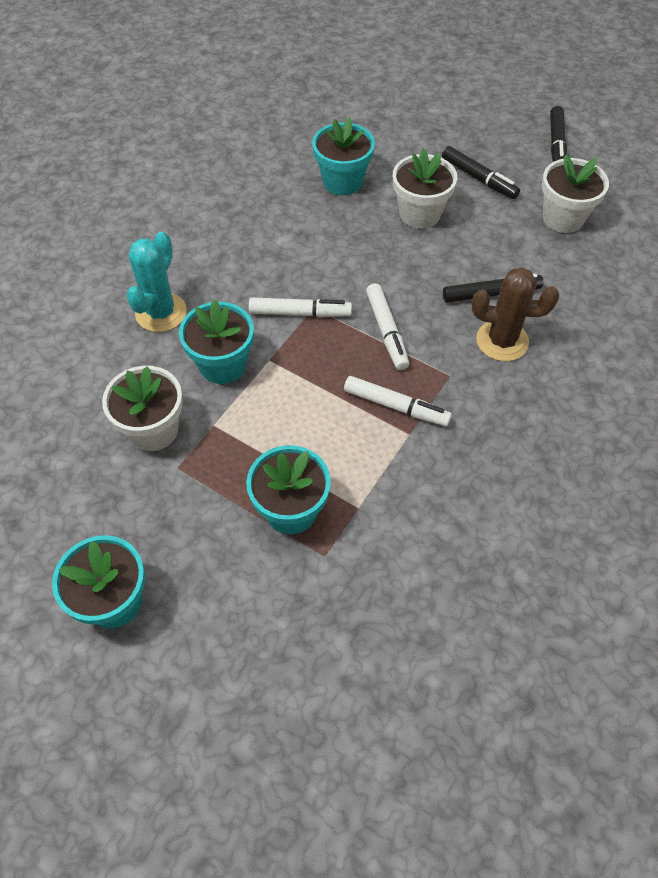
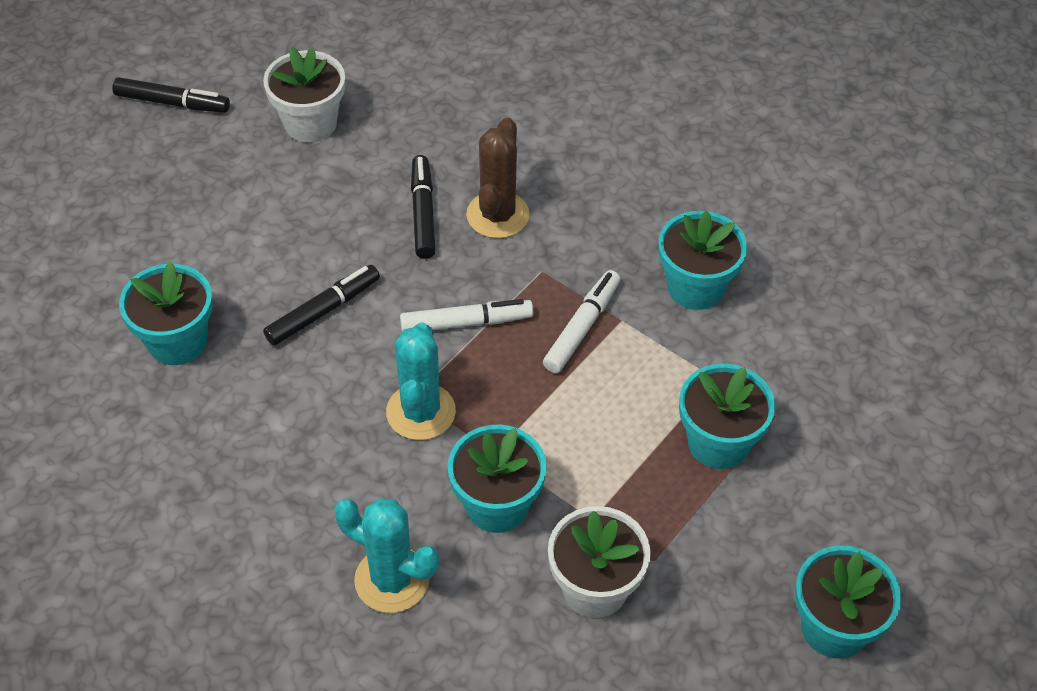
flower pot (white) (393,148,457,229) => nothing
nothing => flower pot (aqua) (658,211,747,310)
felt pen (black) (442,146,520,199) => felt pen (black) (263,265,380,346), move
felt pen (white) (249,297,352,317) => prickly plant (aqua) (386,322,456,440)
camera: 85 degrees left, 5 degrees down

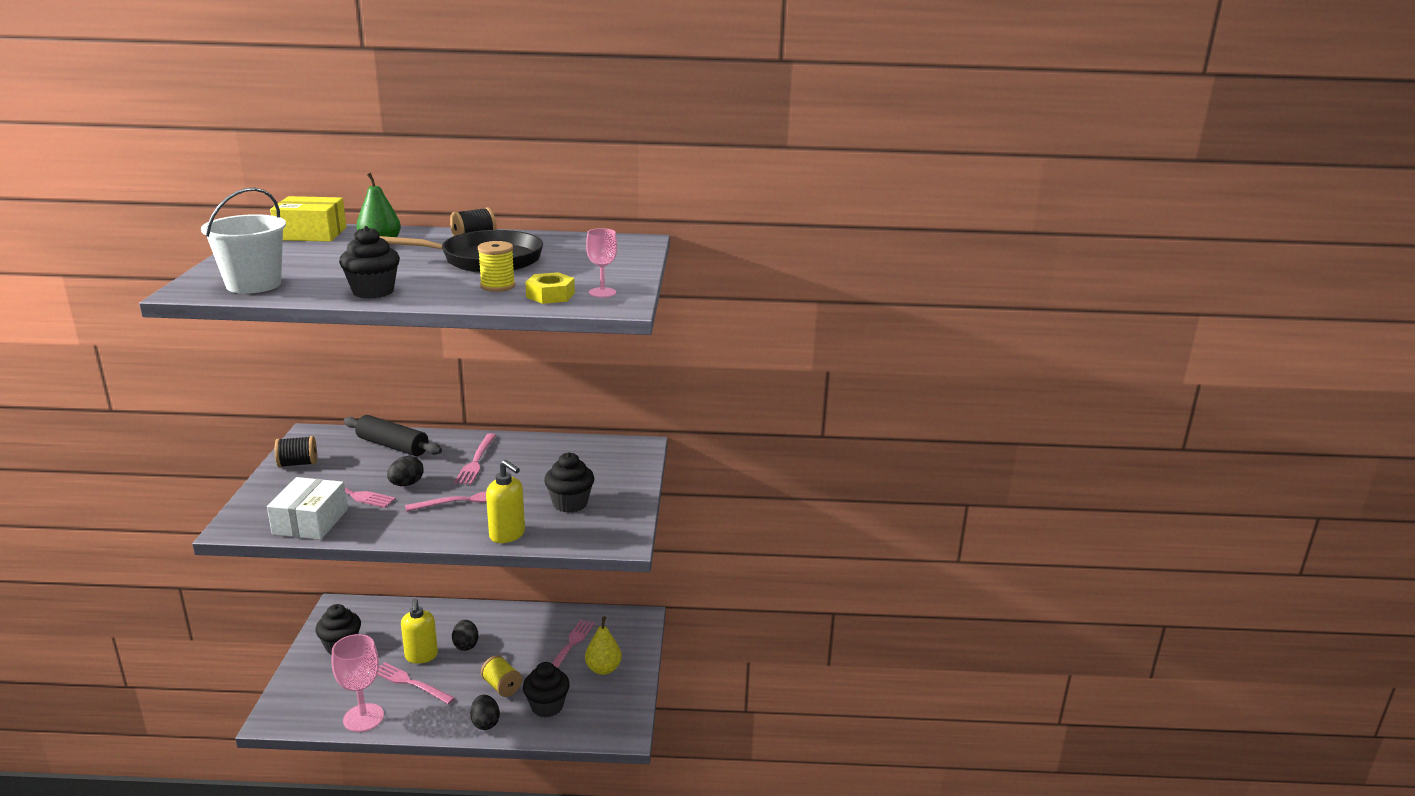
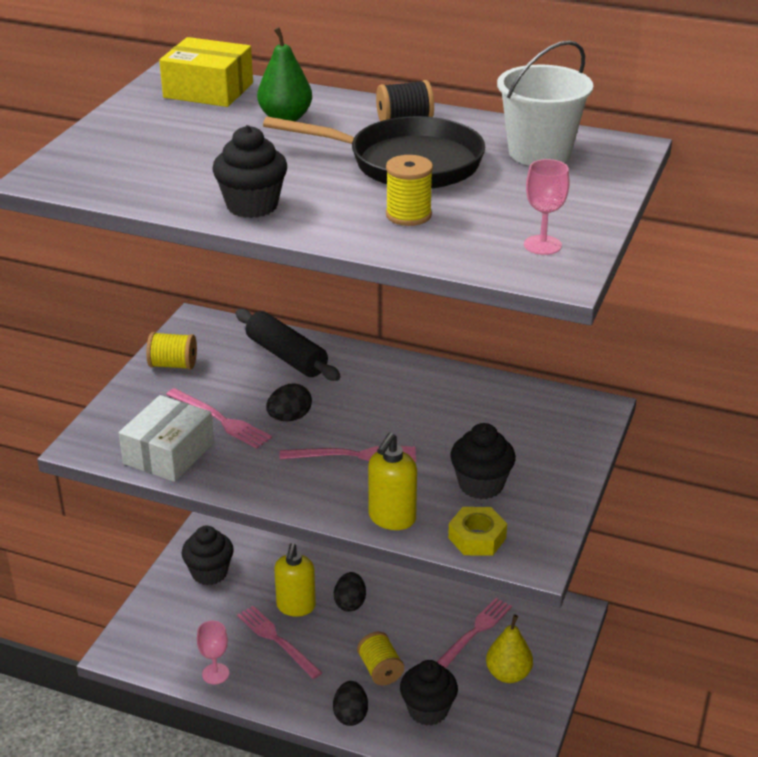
dinner fork (rose-pink) (454,433,496,485) => nothing
bucket (white) (201,188,286,294) => bucket (white) (497,40,593,166), move
hexagon nut (bright yellow) (525,272,575,304) => hexagon nut (bright yellow) (448,507,507,556), move
reel of thread (black) (275,436,317,468) => reel of thread (bright yellow) (146,332,197,370)
soap pump (bright yellow) (486,460,525,543) => soap pump (bright yellow) (368,433,417,530), 60 degrees clockwise
chalice (rose-pink) (332,634,384,732) => chalice (rose-pink) (197,620,229,685), x0.58
camera: 20 degrees right, 10 degrees up

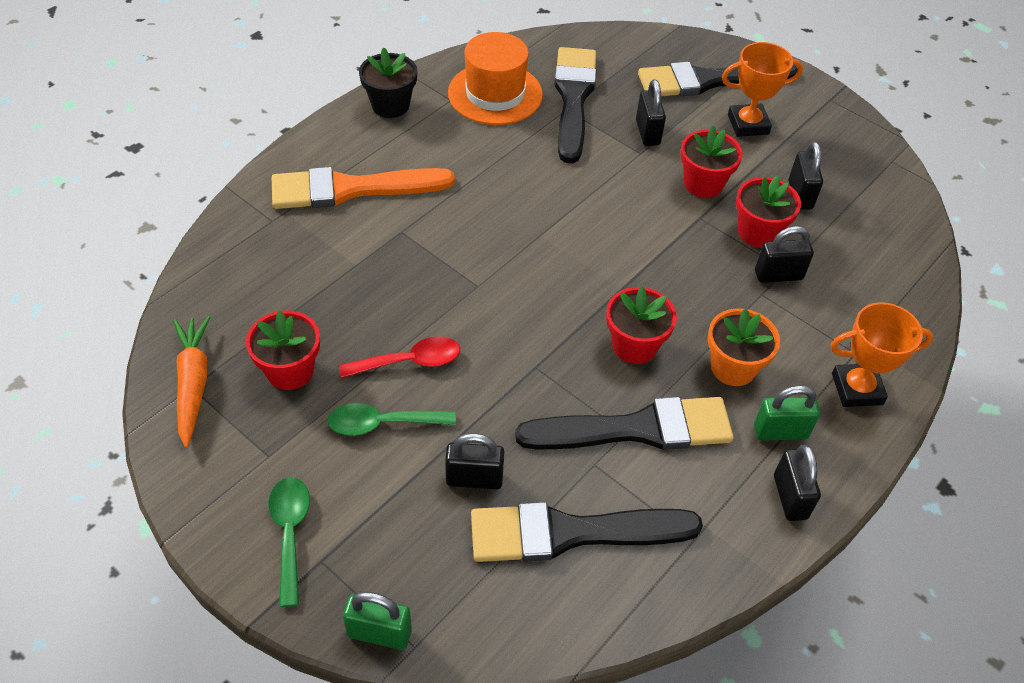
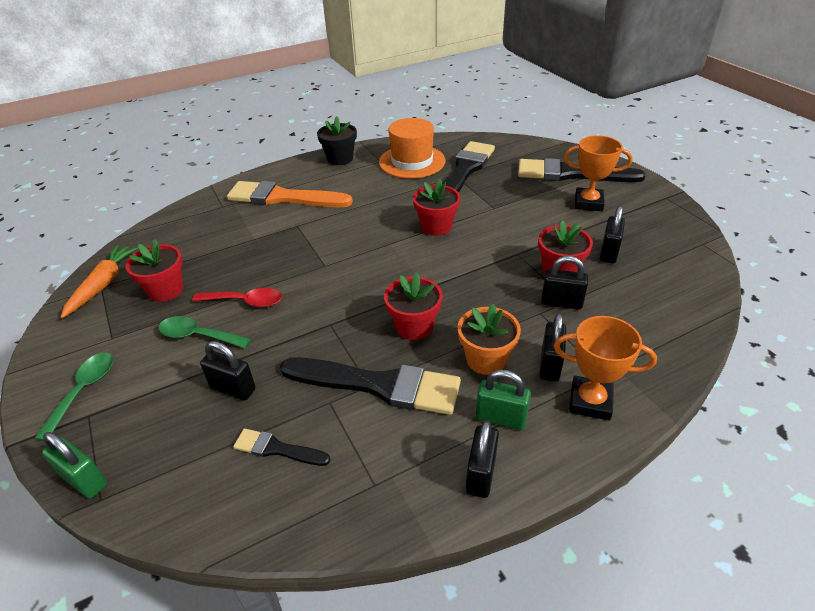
lock (black) (636,79,666,146) => lock (black) (540,313,566,381), move
flower pot (scarlet) (680,126,743,198) => flower pot (scarlet) (413,179,460,236), move
paintbrush (black) (471,502,703,562) => paintbrush (black) (233,428,330,466), x0.49
camera: 25 degrees right, 10 degrees down

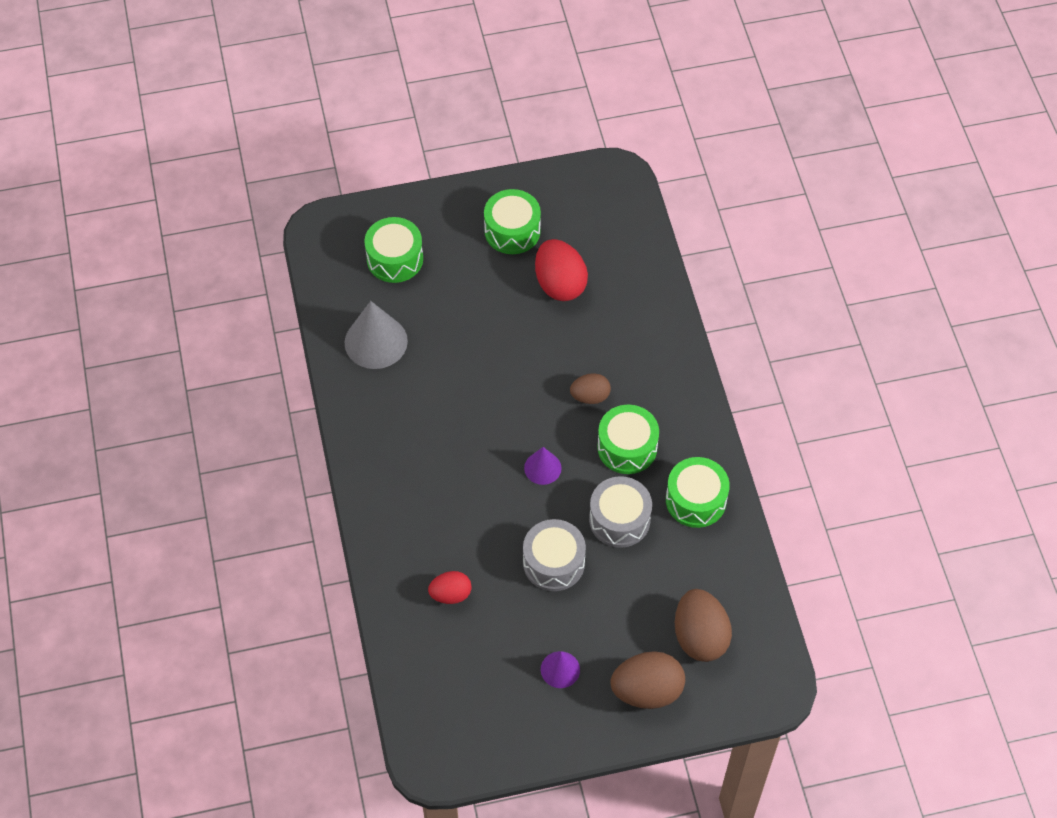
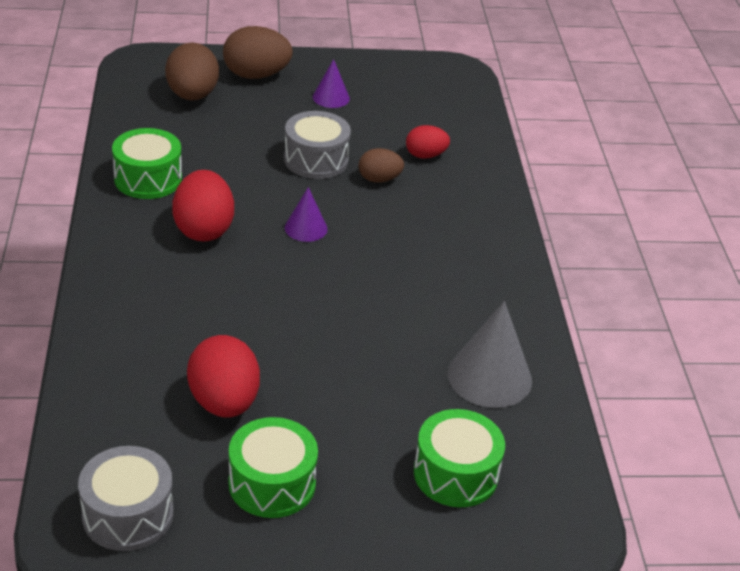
egg (russet) (570,373,611,404) => egg (russet) (359,148,404,183), move
drum (grey) (589,476,652,548) => drum (grey) (78,446,174,551), move
drum (green) (597,405,659,474) => egg (scarlet) (172,170,234,242)
camera: 175 degrees left, 20 degrees down

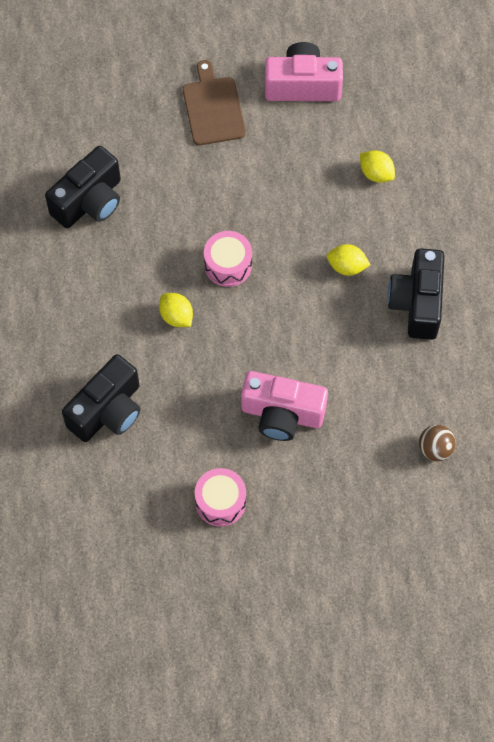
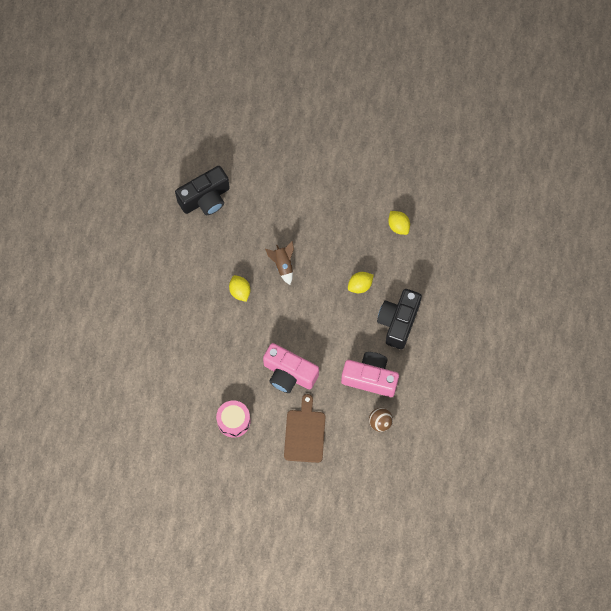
camera (black) (62,354,141,442) => nothing
bread board (russet) (183,60,246,145) => bread board (russet) (284,394,325,463), move
camera (rose-pink) (265,42,343,101) => camera (rose-pink) (341,352,399,397), move
drum (rose-pink) (204,231,252,287) => rocket (russet) (265,241,294,285)
toy lemon (bright yellow) (327,244,371,276) => toy lemon (bright yellow) (348,272,374,293), 60 degrees counterclockwise
camera: 15 degrees right, 5 degrees up

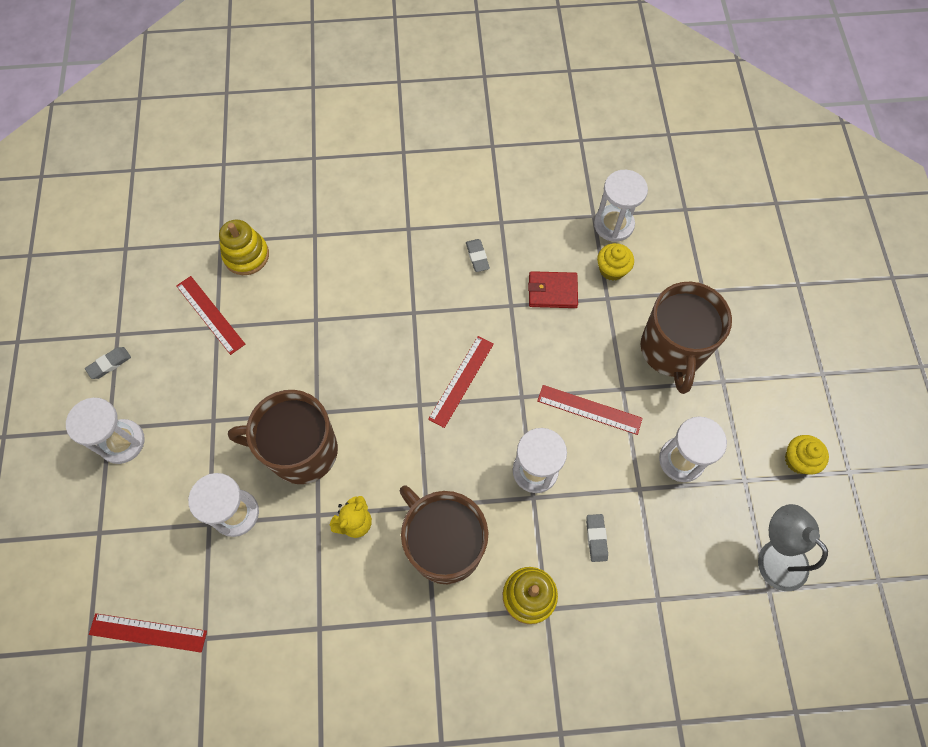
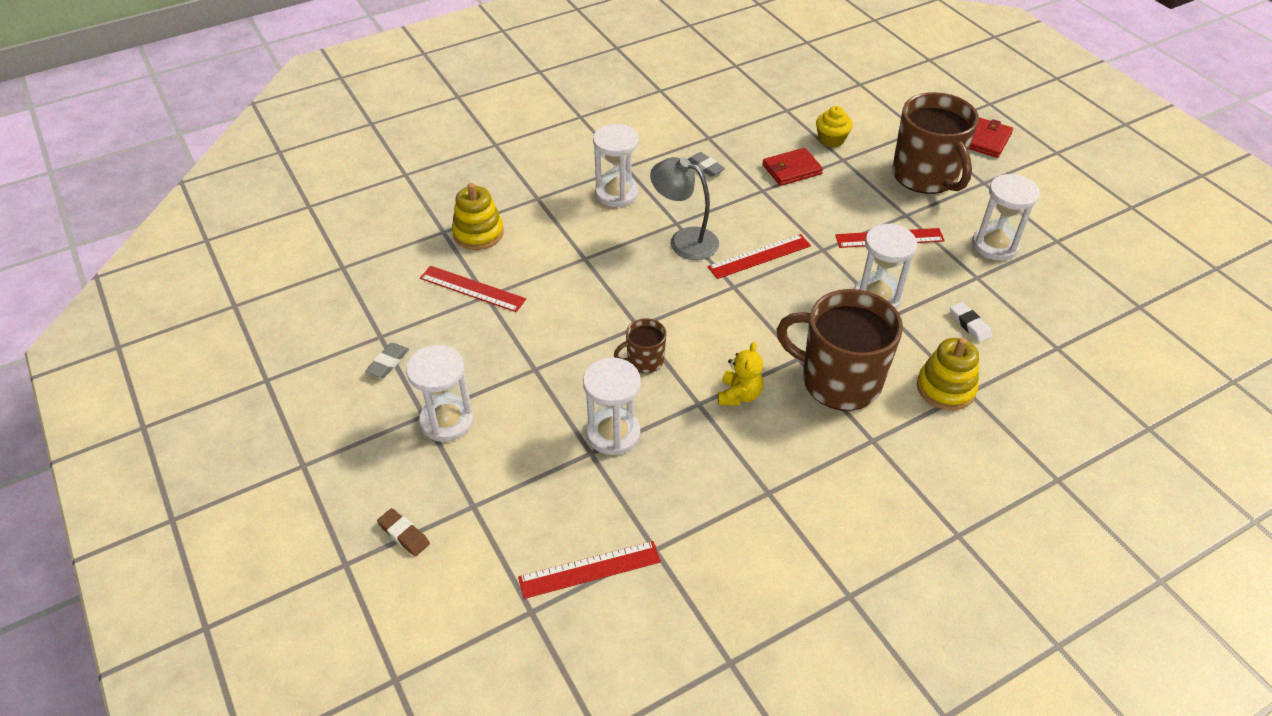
muffin (bright yellow) (785,435,829,475) => nothing
nothing => eraser (russet) (377,508,430,557)
nothing => billfold (scarlet) (969,117,1013,158)
sand timer (white) (594,170,648,242) => sand timer (white) (593,124,639,207), move
reading lamp (grey) (758,504,828,591) => reading lamp (grey) (650,157,719,260), move
eraser (grey) (586,514,608,562) => eraser (white) (950,302,992,342)
straightedge (scarlet) (428,336,494,428) => straightedge (scarlet) (708,234,811,279), 60 degrees clockwise
mug (russet) (228,390,338,484) => mug (russet) (614,318,666,373), x0.47
camera: 25 degrees left, 20 degrees down

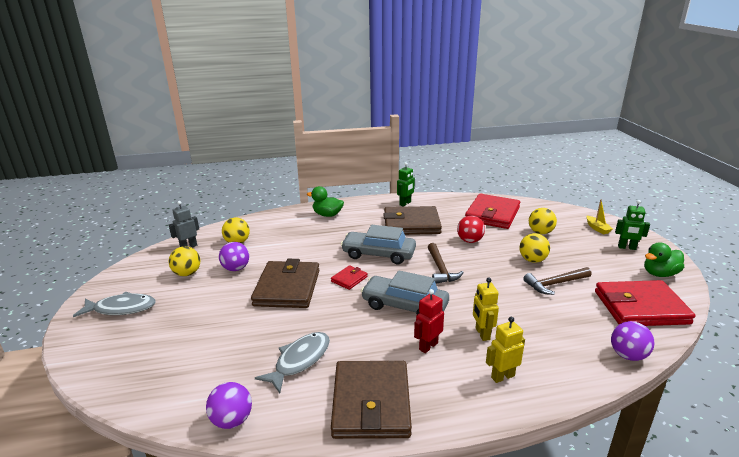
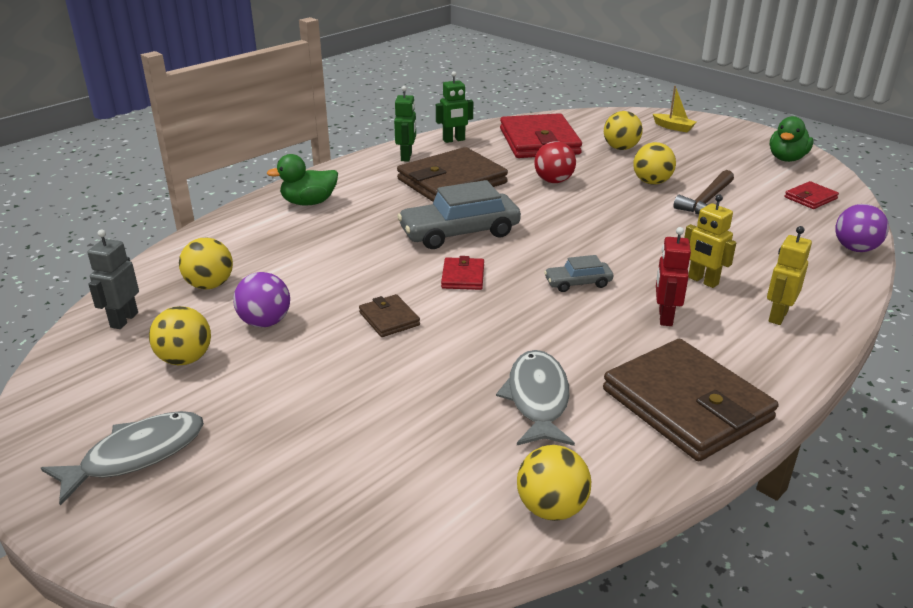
claw hammer (russet) (428,243,464,283) => nothing
robot (green) (615,200,650,250) => robot (green) (436,71,473,143), move
sphere (royal purple) (206,382,252,429) => sphere (bright yellow) (517,445,591,521)
billfold (russet) (251,259,320,308) => billfold (russet) (359,294,420,337), x0.45
toy car (grey) (361,270,449,315) => toy car (grey) (544,255,613,292), x0.51
billfold (scarlet) (595,280,695,326) => billfold (scarlet) (785,181,839,209), x0.45
camera: 35 degrees left, 5 degrees up

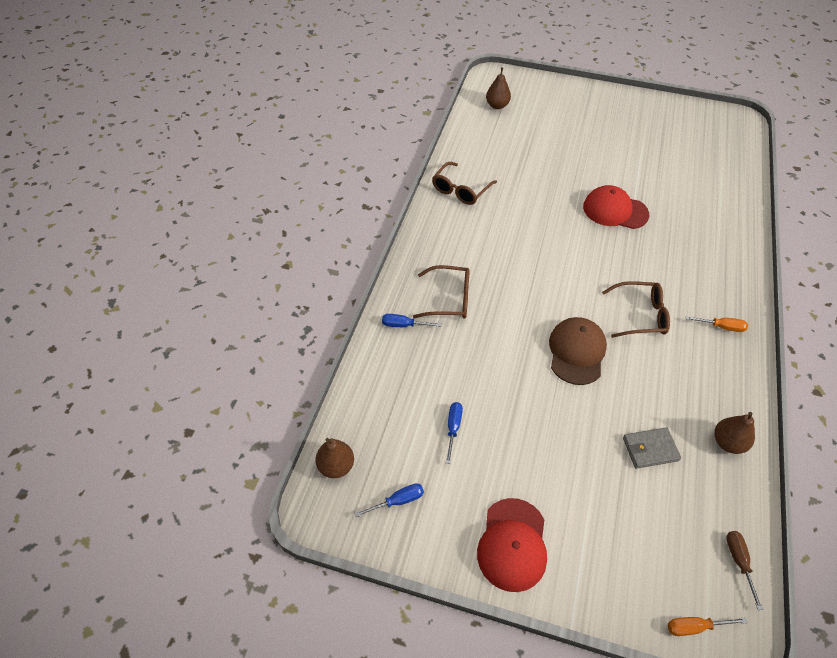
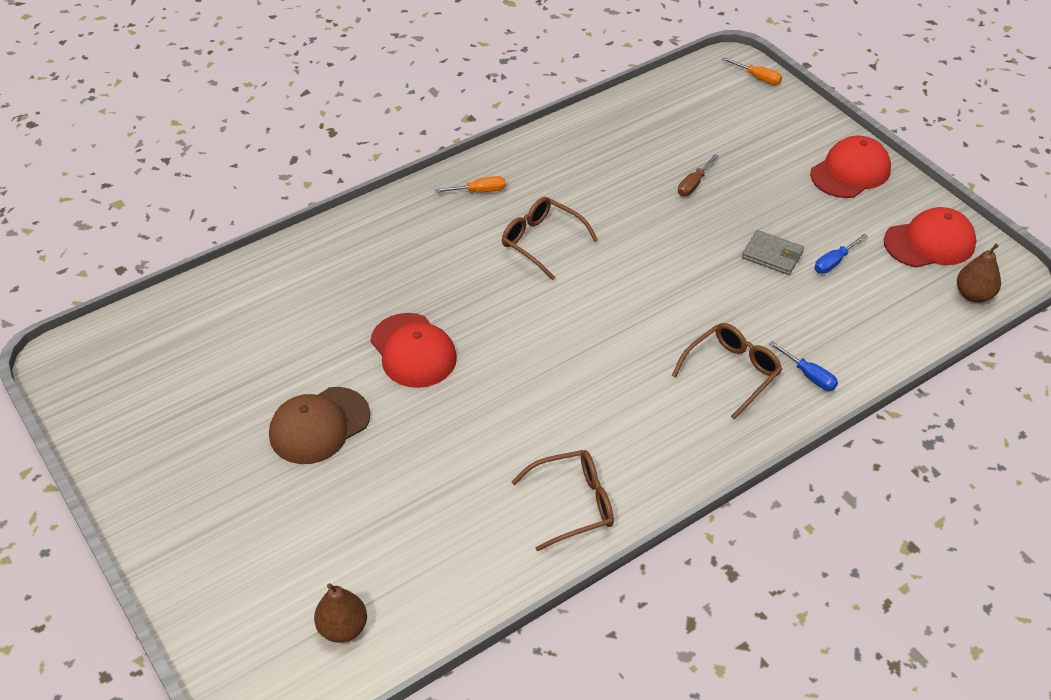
pear (russet) (714,412,755,454) => nothing
baseball cap (russet) (549,317,607,385) => baseball cap (russet) (269,387,370,464), move
billfold (grey) (623,427,681,469) => billfold (grey) (742,230,804,275), move
screwdriver (russet) (726,531,763,610) => screwdriver (russet) (678,154,719,196), move
screwdriver (cobalt) (355,483,424,517) => baseball cap (scarlet) (884,207,977,268)
spectacles (russet) (413,265,470,318) => spectacles (russet) (672,323,782,420), 90 degrees clockwise
screwdriver (orange) (686,316,748,332) => screwdriver (orange) (435,176,506,193), 120 degrees clockwise
camera: 140 degrees left, 5 degrees down

